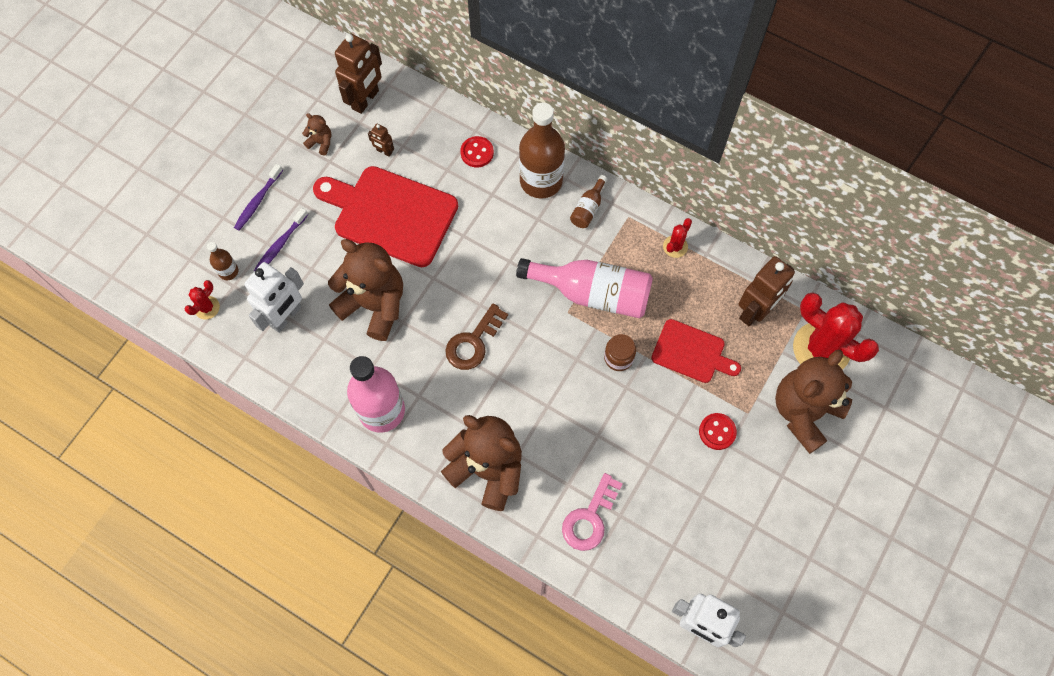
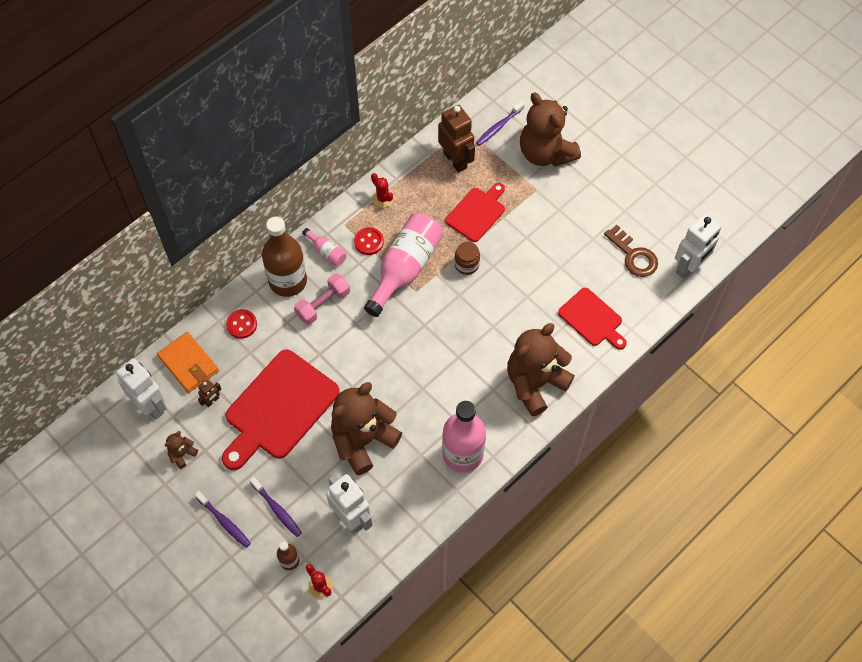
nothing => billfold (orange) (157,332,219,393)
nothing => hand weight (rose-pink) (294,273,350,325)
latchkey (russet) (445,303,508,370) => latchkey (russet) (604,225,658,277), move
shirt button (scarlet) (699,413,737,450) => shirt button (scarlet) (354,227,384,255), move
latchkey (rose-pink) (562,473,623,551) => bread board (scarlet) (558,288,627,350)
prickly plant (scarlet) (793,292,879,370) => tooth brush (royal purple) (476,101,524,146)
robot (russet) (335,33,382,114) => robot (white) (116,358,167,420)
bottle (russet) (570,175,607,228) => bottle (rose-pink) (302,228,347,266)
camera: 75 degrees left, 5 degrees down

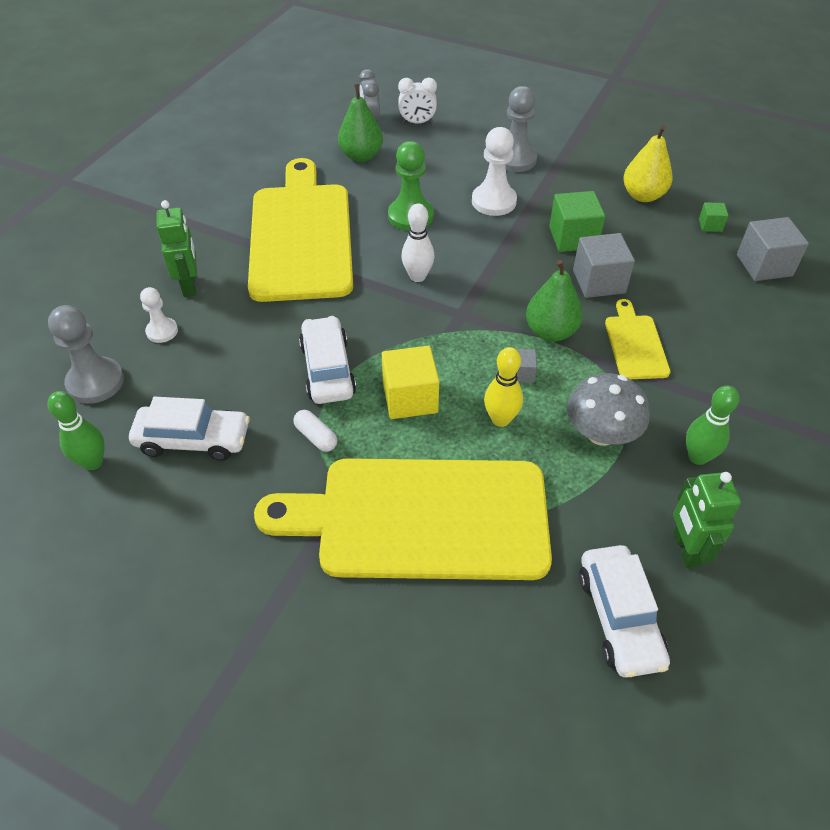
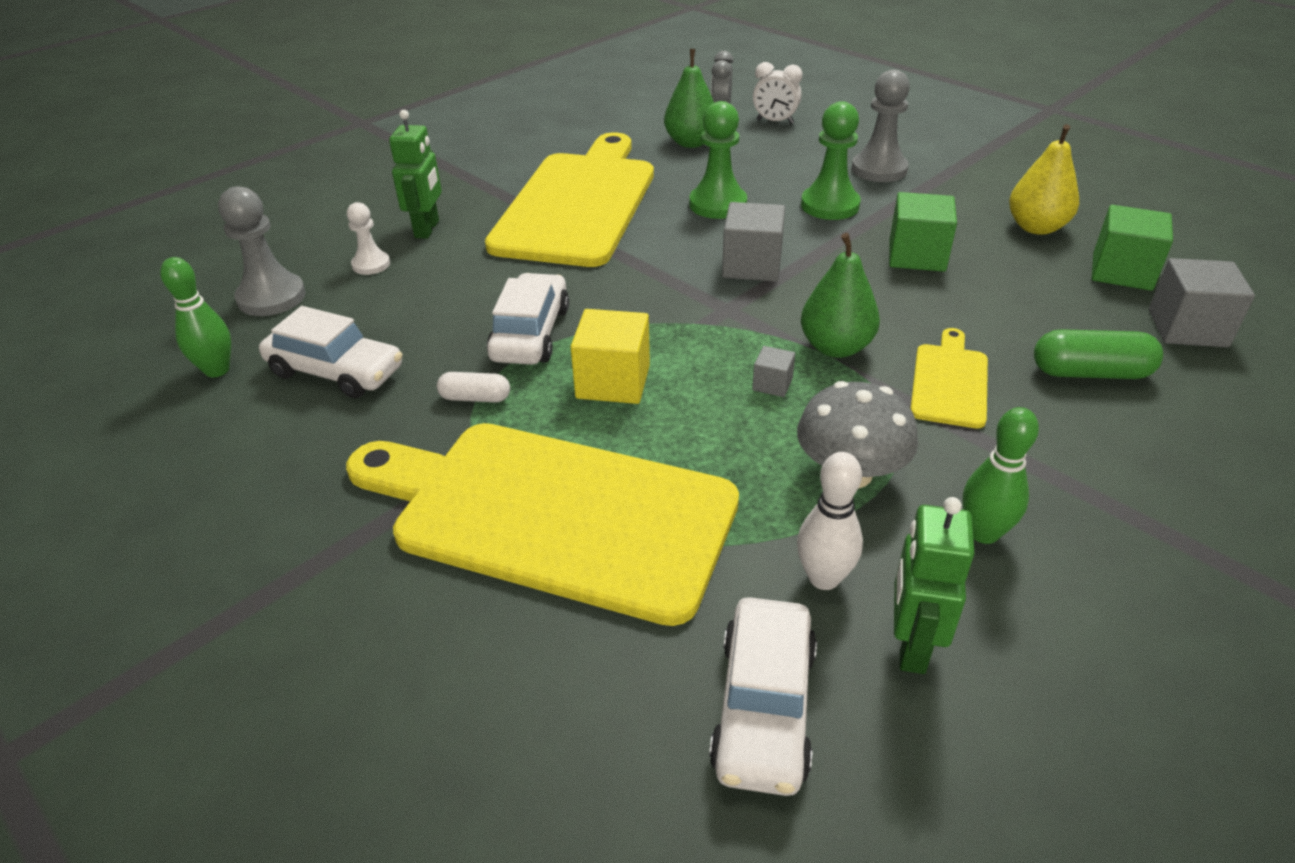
bowling pin (bright yellow) (484,347,523,427) => nothing
nothing => pill shape (green) (1034,329,1163,379)
bowling pin (white) (401,203,435,282) => bowling pin (white) (797,452,863,590), move
cube (grey) (573,233,635,298) => cube (grey) (722,202,785,282), move
game pawn (white) (472,127,517,216) => game pawn (green) (801,101,861,220)
pill shape (white) (293,410,337,452) => pill shape (white) (437,372,510,403), 60 degrees counterclockwise
cube (green) (699,202,728,232) => cube (green) (1092,205,1173,291), x1.96
camera: 20 degrees right, 10 degrees down

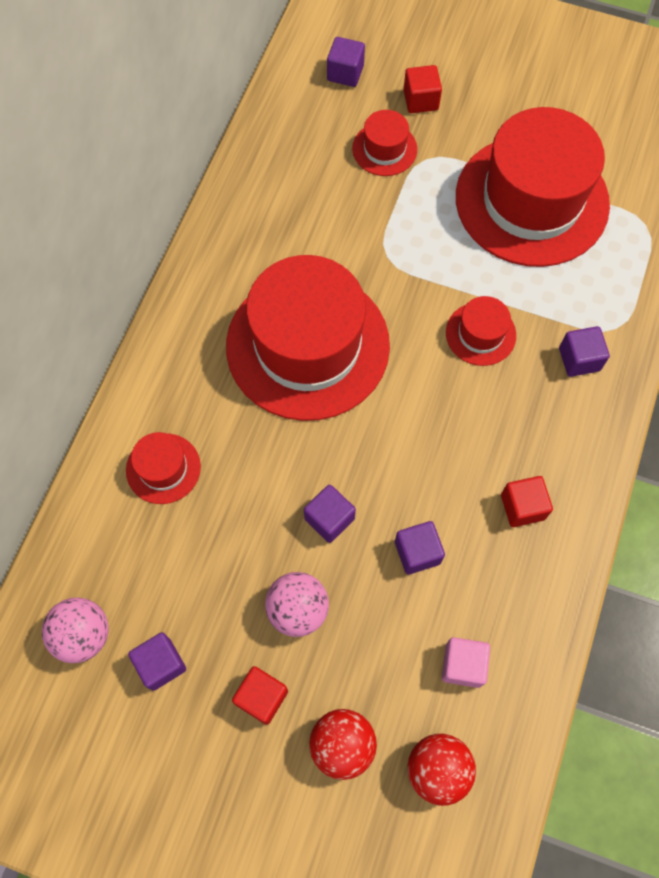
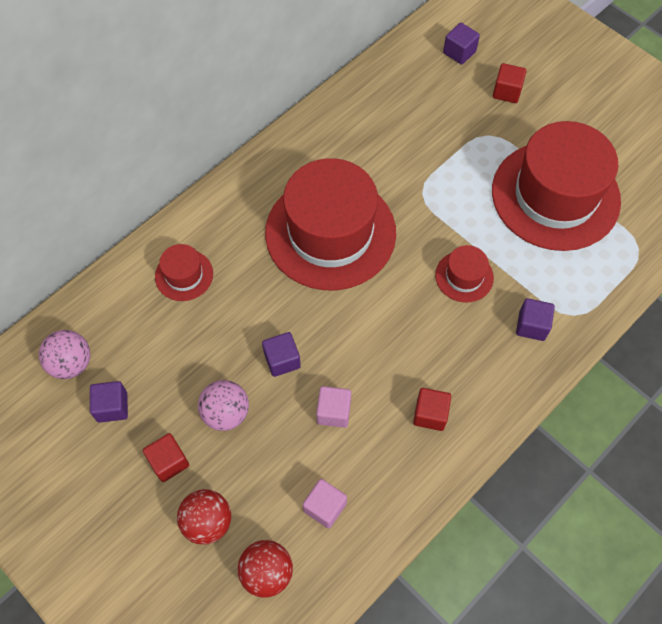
tall hat (scarlet) (352,110,417,176) => nothing
cube (royal purple) (395,521,445,575) => cube (rose-pink) (316,386,351,428)
camera: 25 degrees right, 5 degrees down

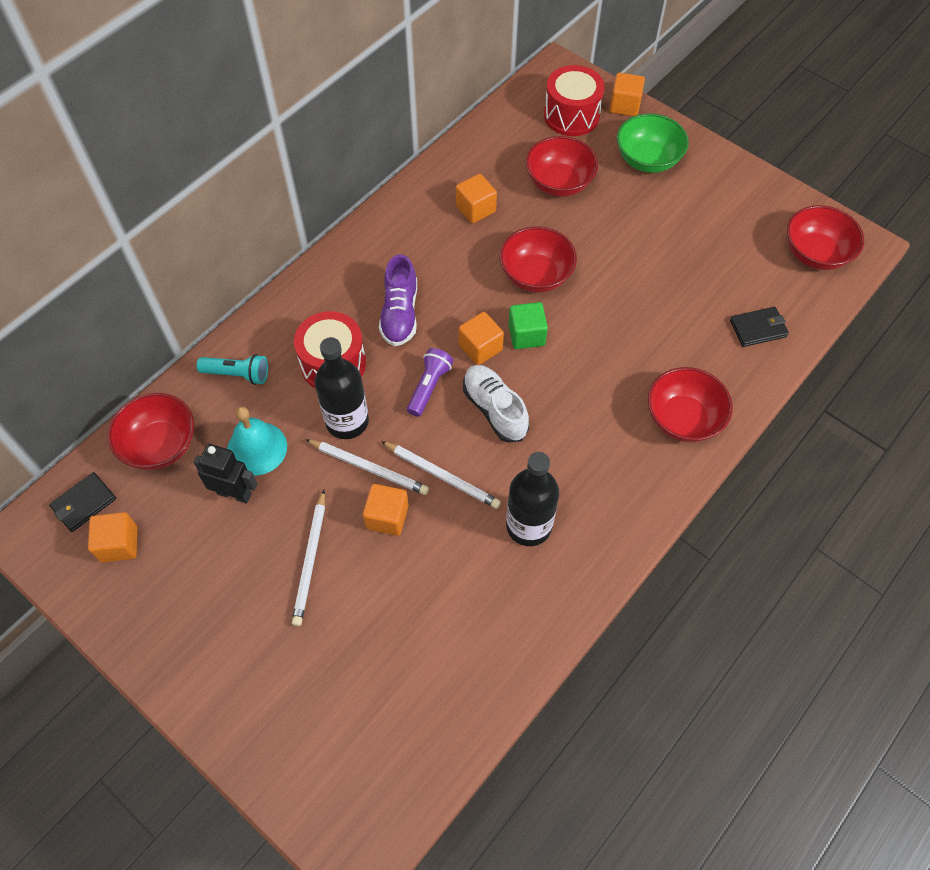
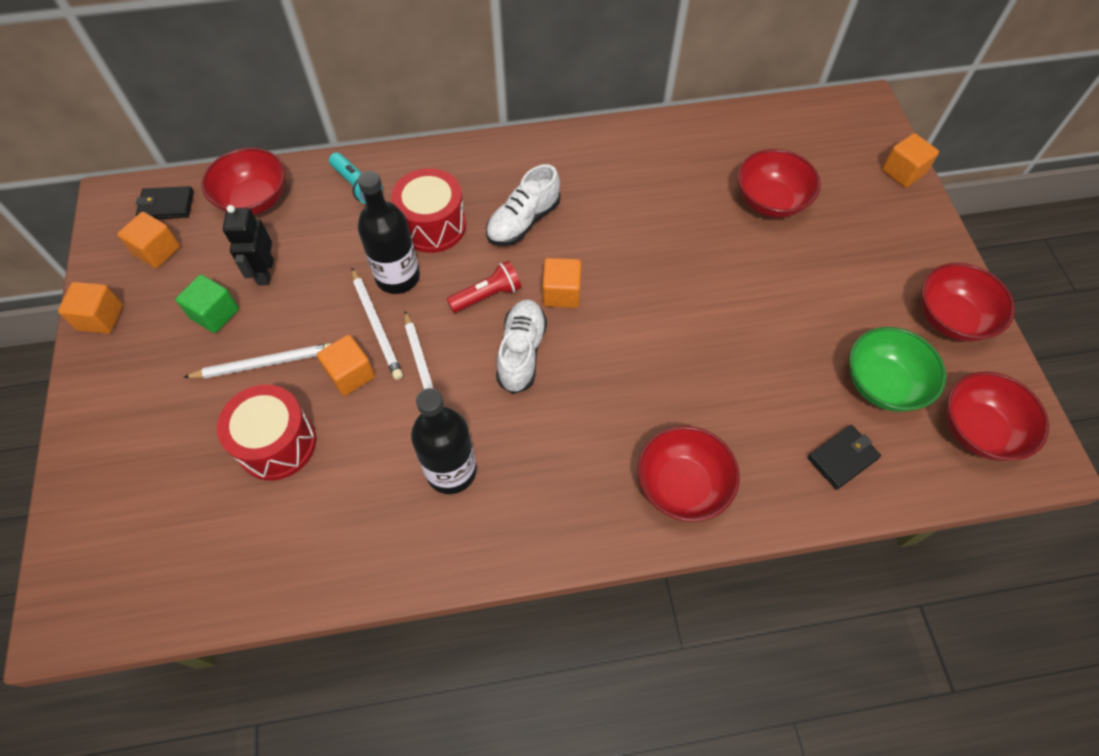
hand bell (aqua) (227,407,287,476) => nothing
cube (orange) (456,174,497,223) => cube (orange) (58,282,123,334), move
serving bowl (scarlet) (500,227,577,292) => serving bowl (scarlet) (921,263,1015,342), move
cube (green) (508,302,548,349) => cube (green) (176,275,239,333), move
drum (scarlet) (544,65,605,136) => drum (scarlet) (217,385,316,480), move
serving bowl (green) (617,113,689,173) => serving bowl (green) (849,327,946,412), move
sneaker (royal purple) (379,254,417,346) => sneaker (white) (486,164,561,246)
flashlight (royal purple) (407,348,453,417) => flashlight (scarlet) (447,261,522,313)
robot (black) (193,444,258,504) => robot (black) (223,205,274,286), 150 degrees counterclockwise
pencil (white) (292,490,325,626) => pencil (white) (183,343,331,378), 150 degrees counterclockwise
billfold (black) (730,307,789,347) => billfold (black) (808,425,881,490), 60 degrees counterclockwise
camera: 40 degrees right, 0 degrees up

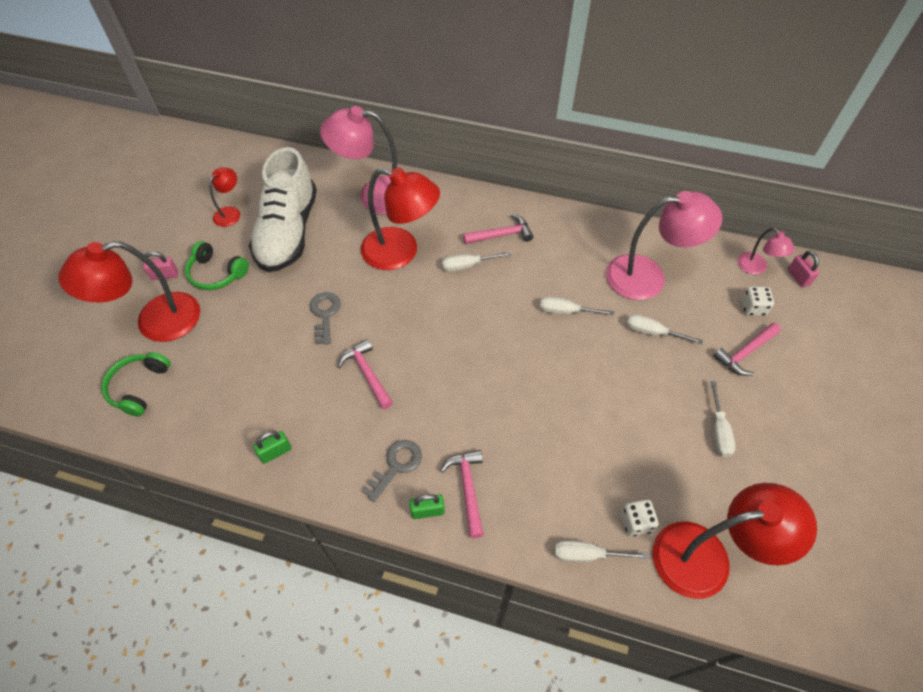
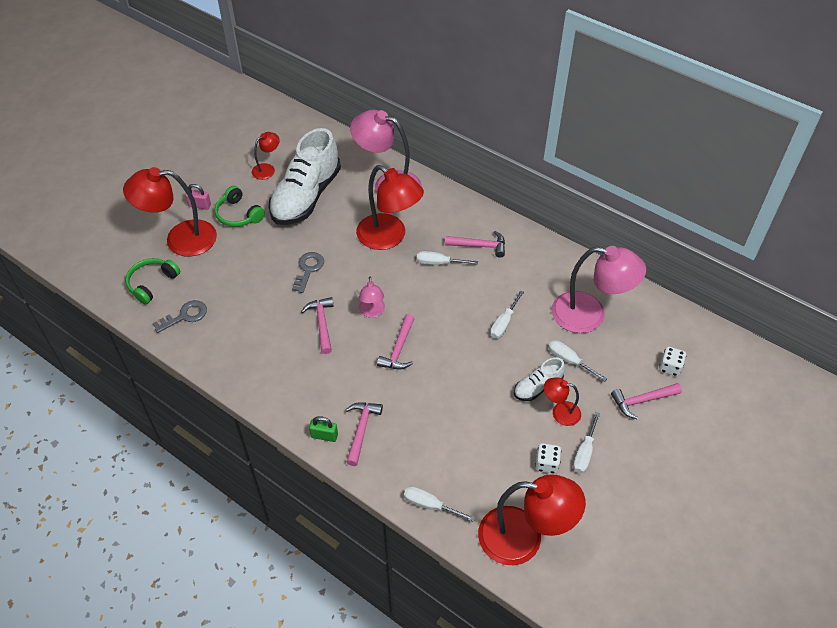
lock (green) (253,431,291,464) => nothing
lock (rose-pink) (788,251,820,287) => nothing
nothing => claw hammer (rose-pink) (377,314,415,370)
nothing => sneaker (white) (514,358,565,401)
nothing => reading lamp (scarlet) (544,377,581,426)
latchkey (grey) (362,440,422,502) => latchkey (grey) (153,300,207,333), move
game die (white) (621,500,658,536) => game die (white) (535,443,561,474), move
reading lamp (rose-pink) (738,227,795,275) => reading lamp (rose-pink) (359,277,385,318), move
screwdriver (white) (540,296,614,315) => screwdriver (white) (490,291,524,339), 90 degrees counterclockwise
camera: 20 degrees right, 5 degrees down

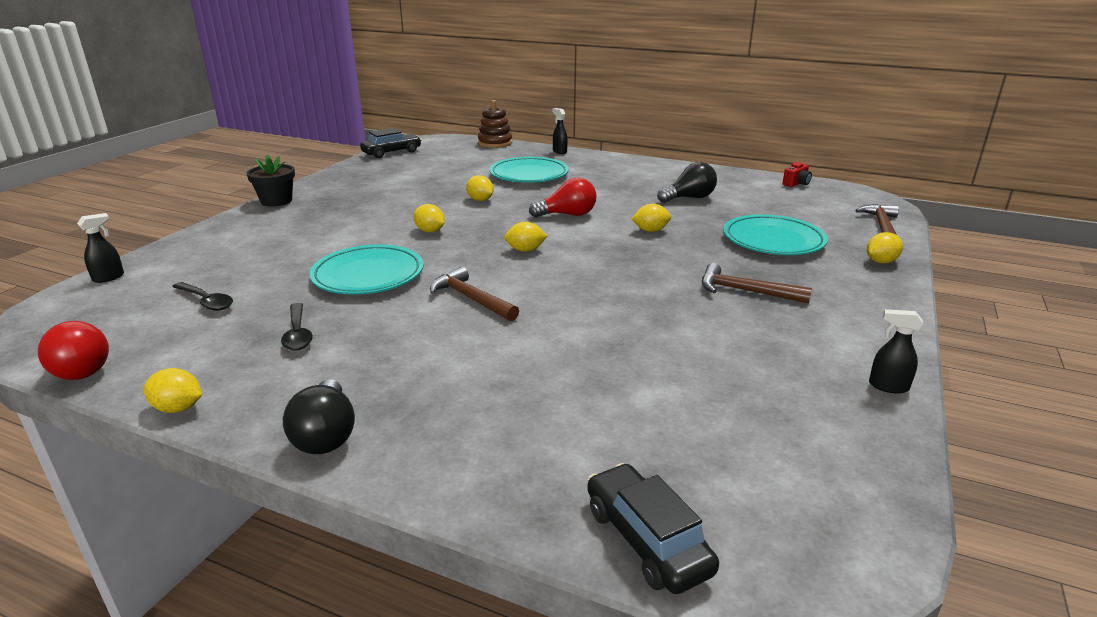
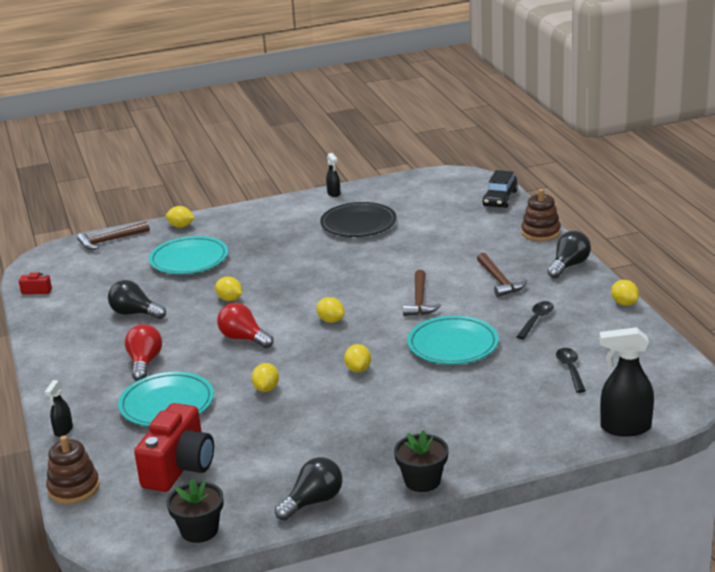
nothing => camera (scarlet) (134,403,214,492)
nothing => bulb (black) (275,457,343,521)
nothing => flat dish (black) (320,202,397,237)
nothing => stacking rings (russet) (521,189,561,241)
bulb (scarlet) (38,321,109,380) => bulb (scarlet) (125,324,162,381), move
claw hammer (russet) (702,263,812,304) => claw hammer (russet) (477,253,527,297), move
toy car (black) (360,128,422,158) => flower pot (black) (167,479,223,543)
spray bottle (black) (77,213,124,283) => spray bottle (black) (600,327,654,437), x1.90
camera: 130 degrees left, 0 degrees up

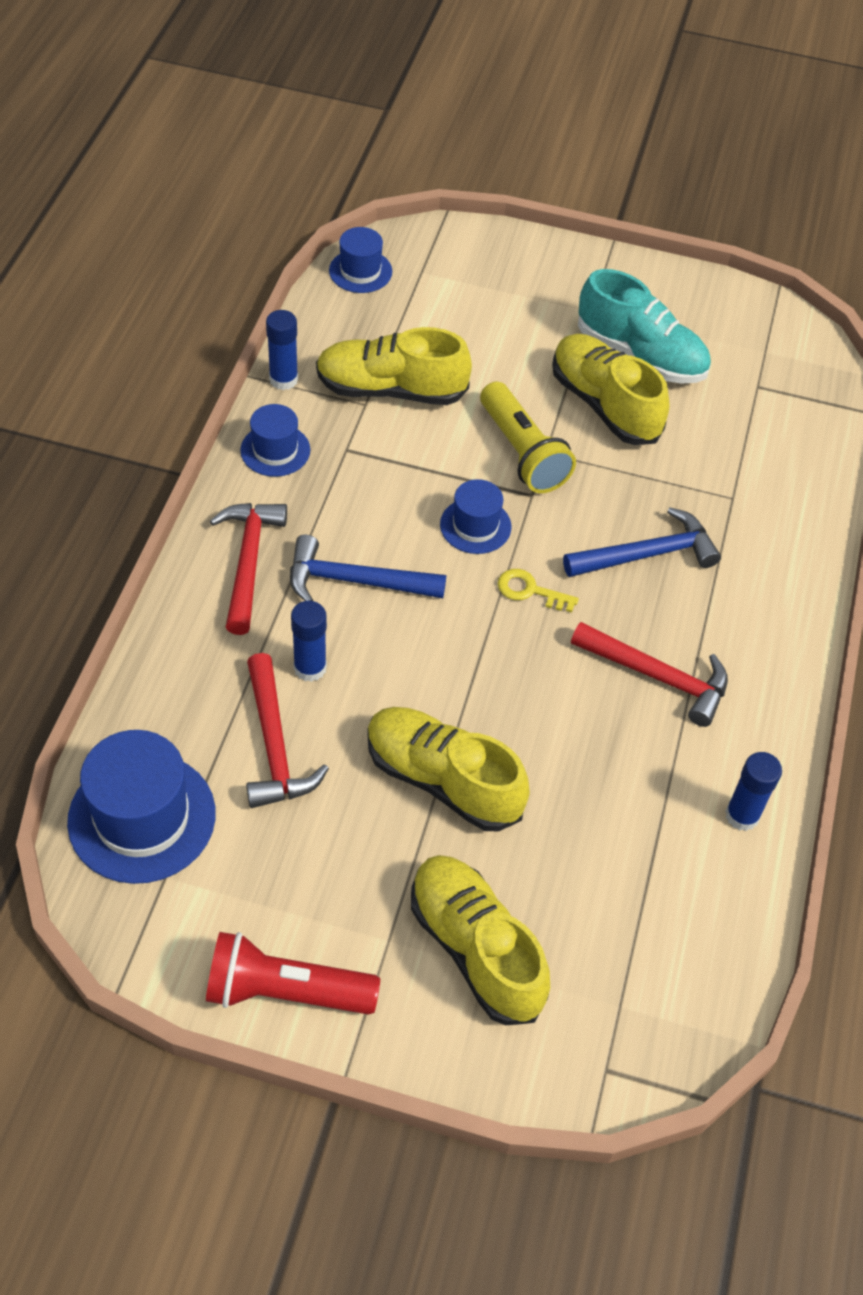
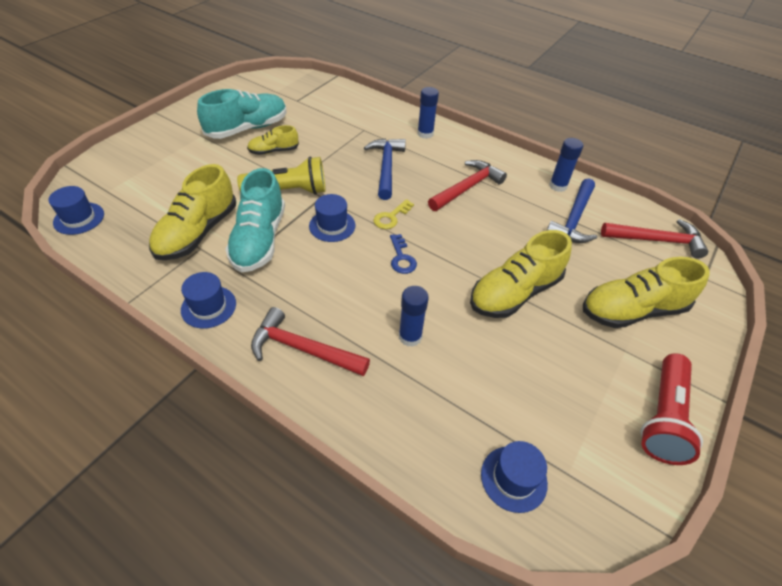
nothing => sneaker (aqua) (225,168,285,272)
nothing => latchkey (cobalt) (390,234,417,274)
claw hammer (scarlet) (246,653,329,808) => claw hammer (scarlet) (601,219,708,259), move
glue (cobalt) (266,310,298,390) => glue (cobalt) (417,87,439,139), move
claw hammer (cobalt) (290,535,446,601) => claw hammer (cobalt) (547,178,597,243), move
tall hat (cobalt) (67,730,216,884) => tall hat (cobalt) (481,441,548,513), x0.56
sneaker (bright yellow) (552,334,669,445) => sneaker (bright yellow) (247,125,299,155), x0.55
camera: 70 degrees left, 5 degrees down

